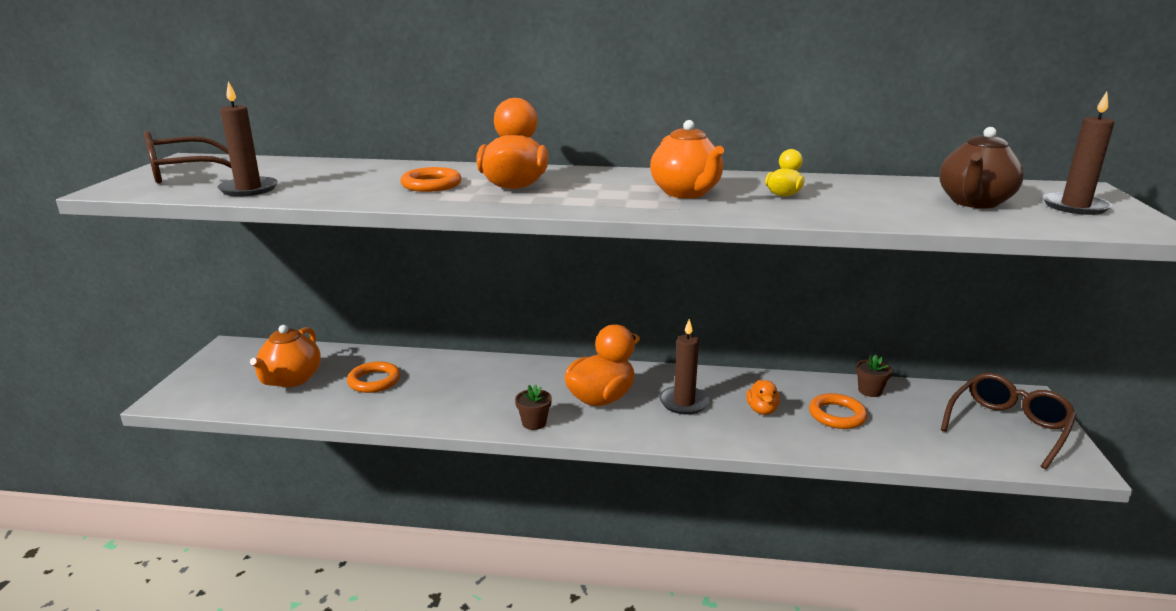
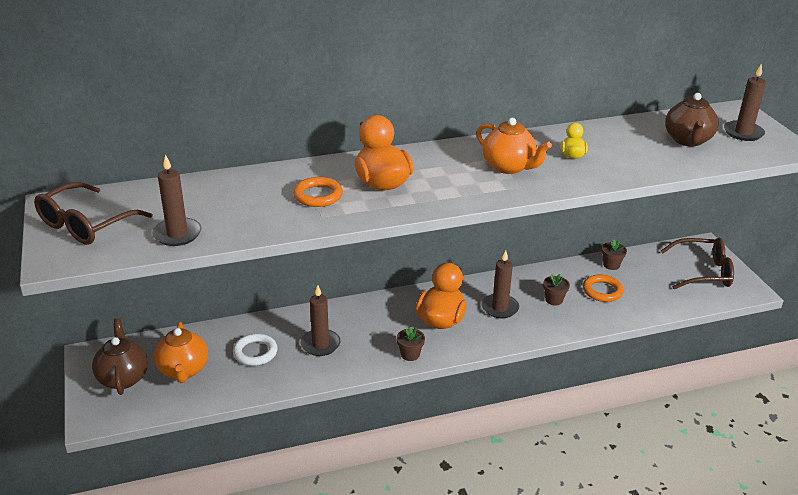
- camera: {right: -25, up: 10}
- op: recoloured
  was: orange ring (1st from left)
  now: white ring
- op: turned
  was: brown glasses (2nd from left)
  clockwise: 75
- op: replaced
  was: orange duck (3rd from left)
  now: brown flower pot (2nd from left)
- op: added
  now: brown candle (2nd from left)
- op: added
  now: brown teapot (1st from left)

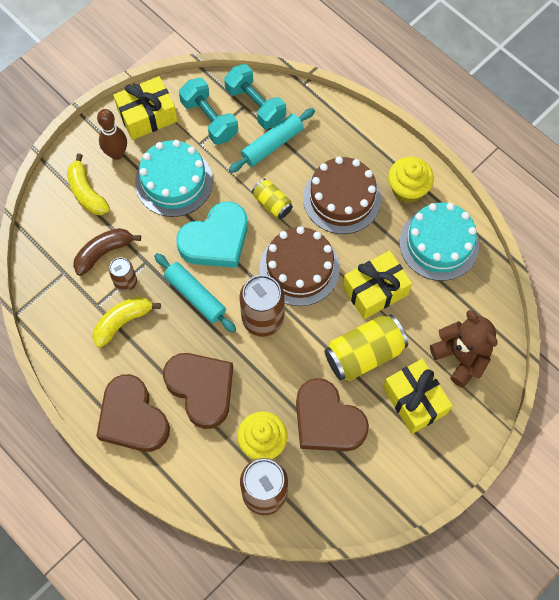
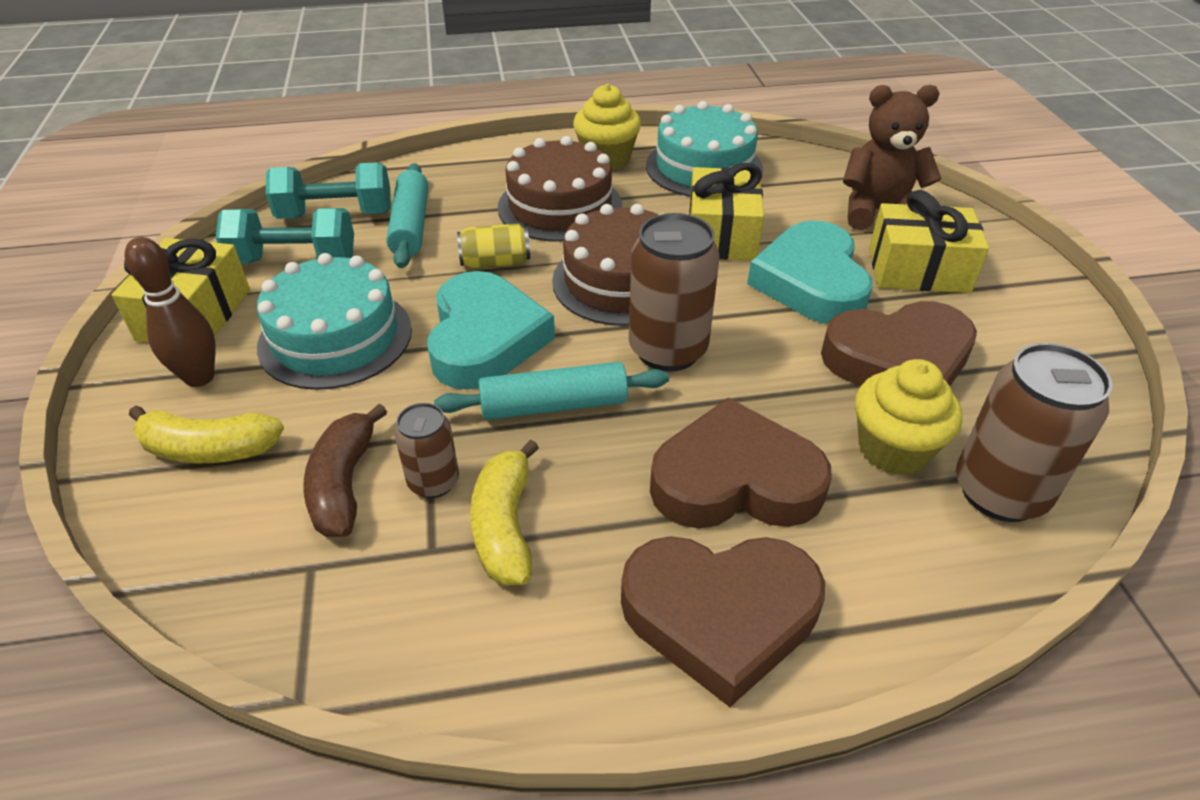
- camera: {right: -55, up: -25}
- op: replaced
  was: yellow can (2nd from left)
  now: turquoise heart (2nd from left)

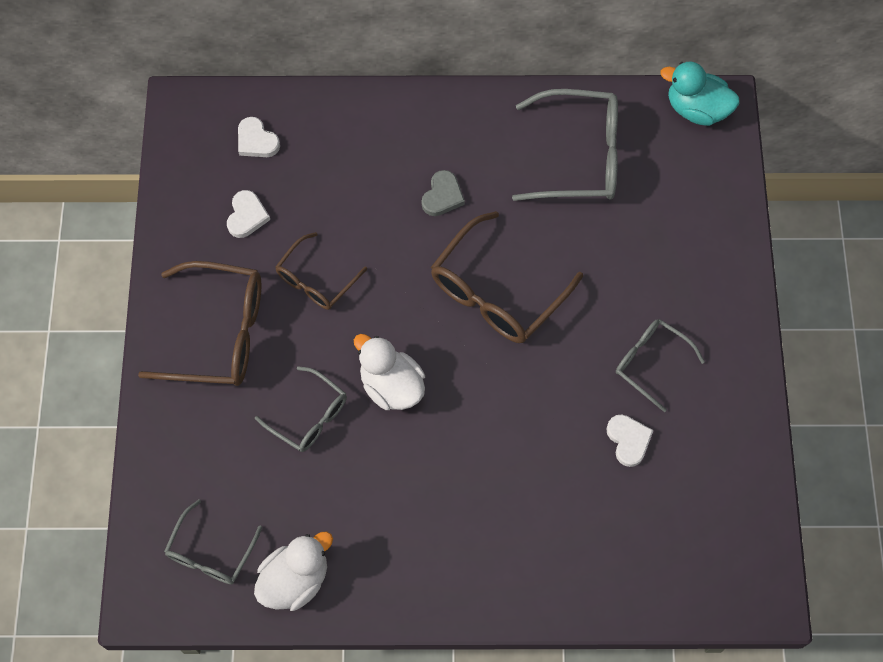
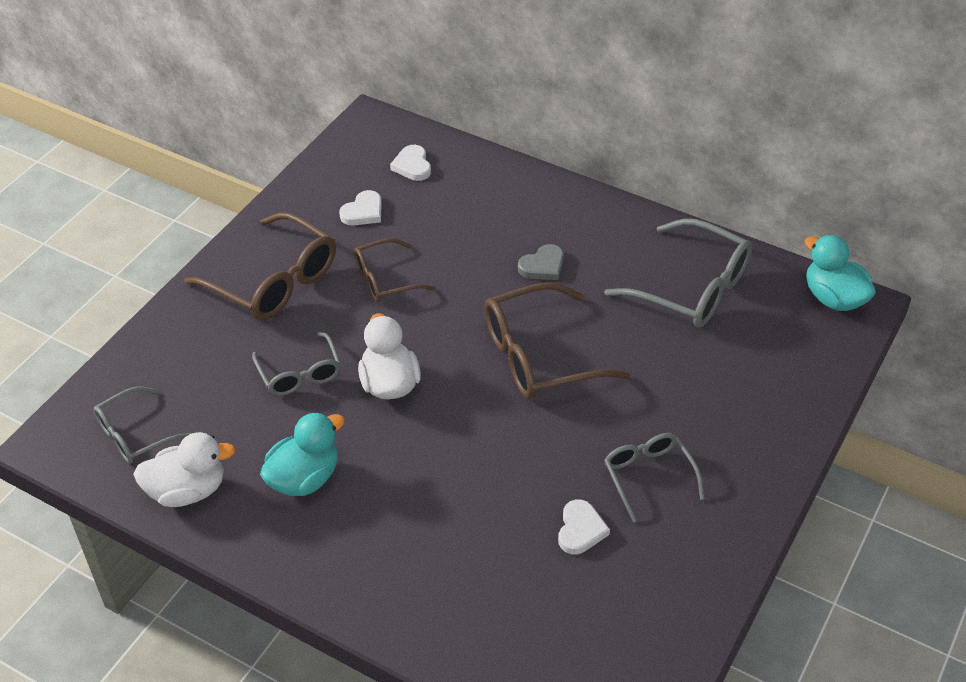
- camera: {right: 30, up: -20}
- op: added
  now: turquoise duck (1st from left)

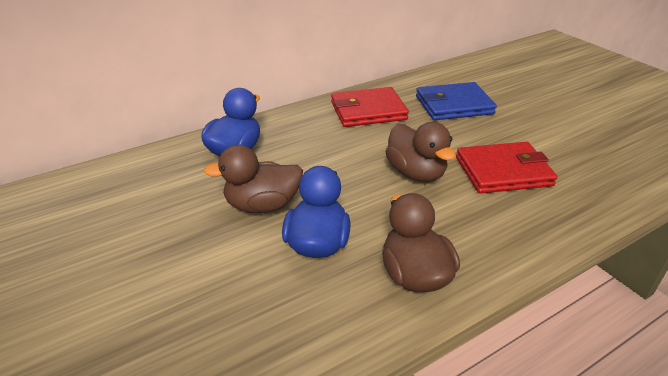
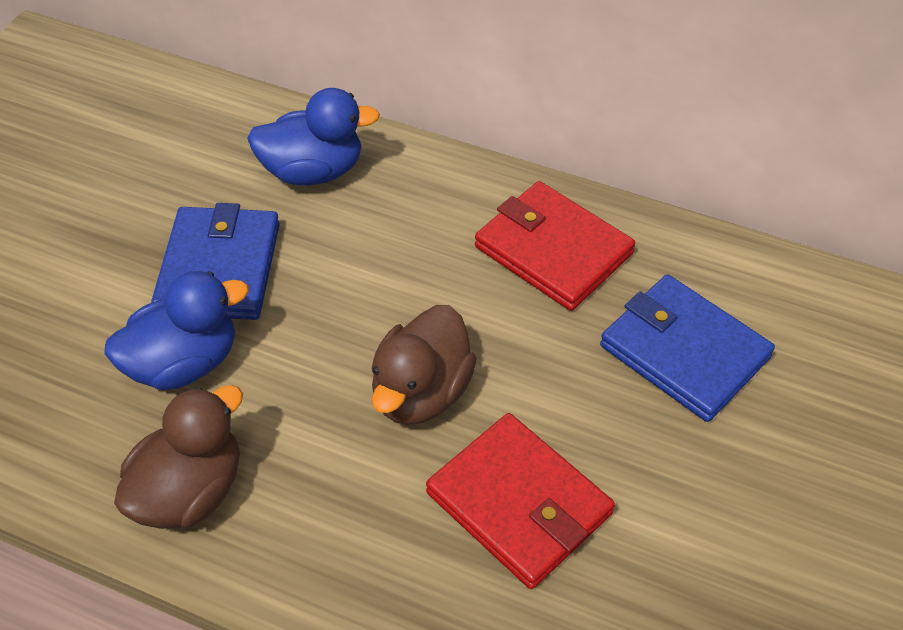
- camera: {right: 55, up: 15}
- op: replaced
  was: brown duck (1st from left)
  now: blue wallet (1st from left)

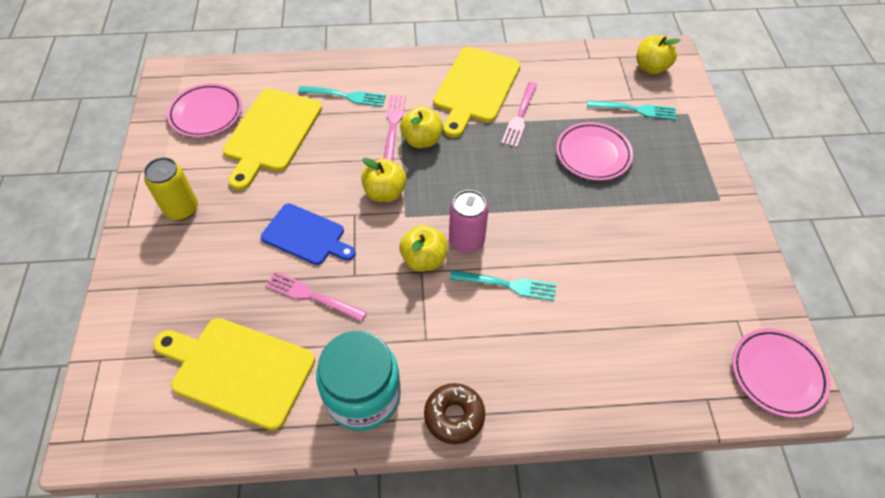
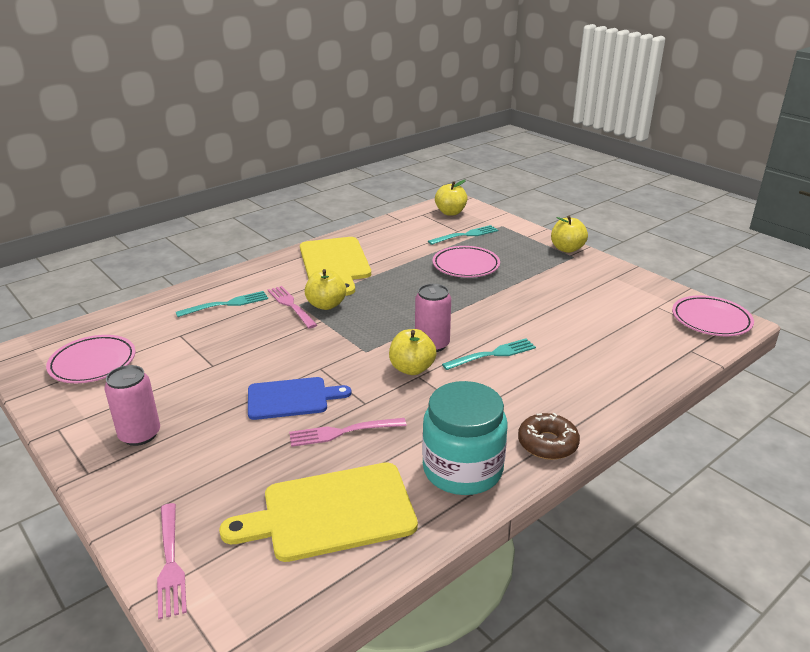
- camera: {right: -35, up: -25}
- op: moved
  was: pink fork (3rd from left in the first image)
  now: pink fork (1st from left)
- op: removed
  was: yellow cutting board (2nd from left)
- op: recoloured
  was: yellow can
  now: pink can (1st from left)
- op: moved
  was: yellow apple (1st from left in the first image)
  now: yellow apple (4th from left)

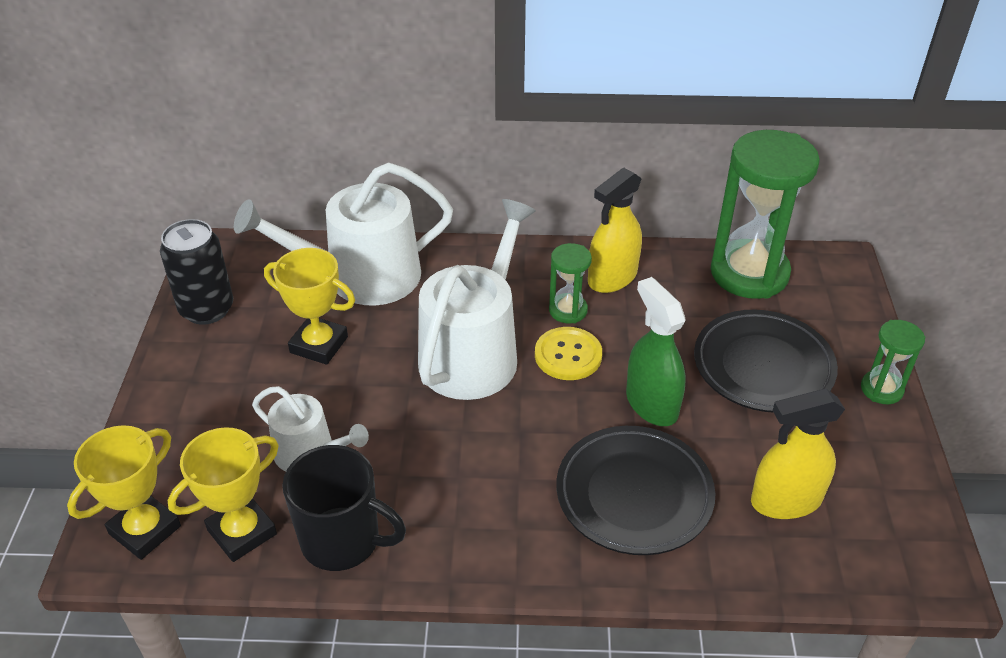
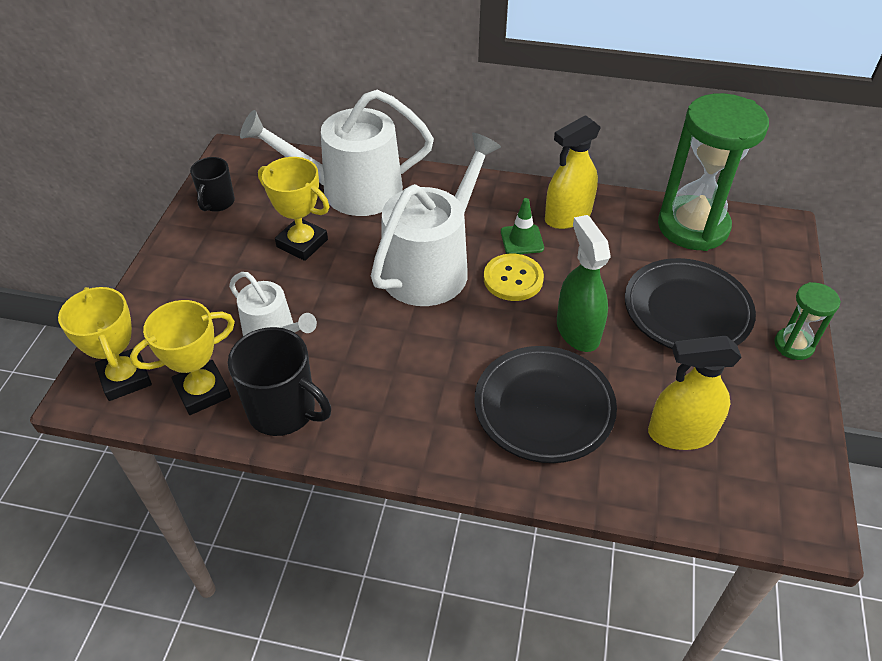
- camera: {right: 10, up: 5}
- op: replaced
  was: black can
  now: black mug (1st from left)
- op: replaced
  was: green hourglass (1st from left)
  now: green traffic cone
- op: turned
  was: yellow trophy (1st from left)
  clockwise: -75

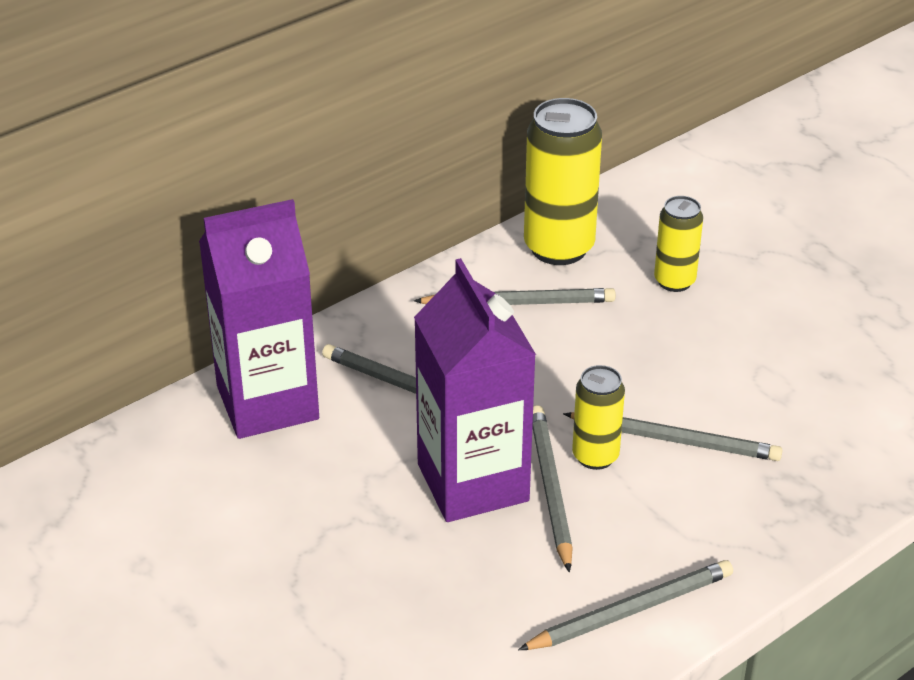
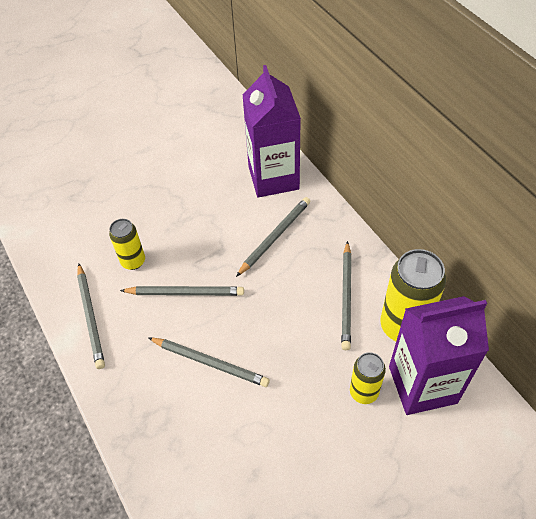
- camera: {right: 100, up: 15}
- op: moved
  was: purple carton (2nd from left)
- op: moved
  was: yellow can (2nd from left in the first image)
  now: yellow can (1st from left)
- op: turned
  was: grey pencil (5th from left in the first image)
  clockwise: -90

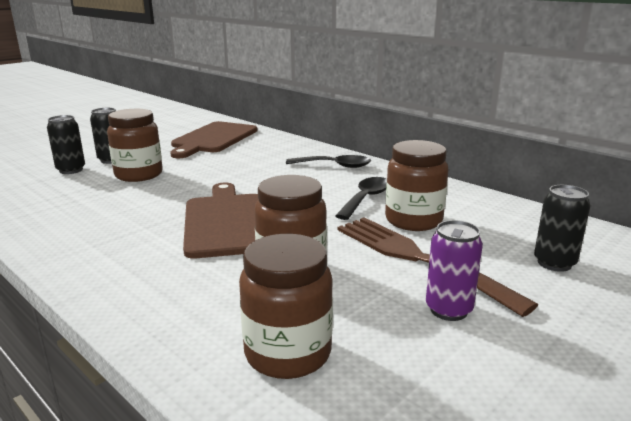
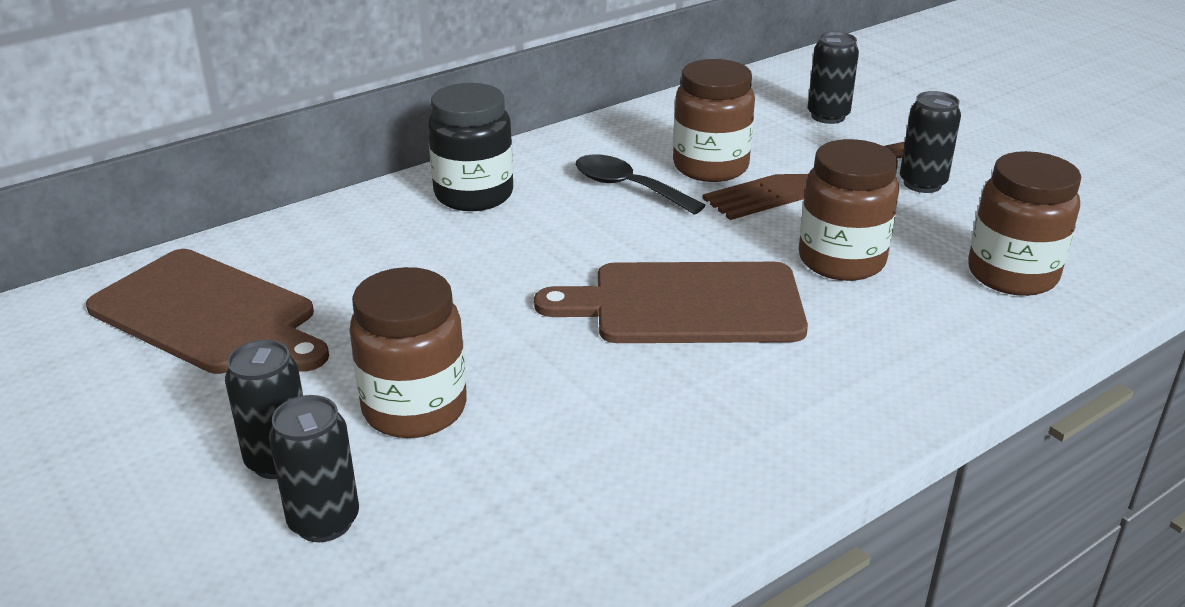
- camera: {right: -80, up: 10}
- op: replaced
  was: black spoon (1st from left)
  now: black jar
- op: recoloured
  was: purple can
  now: black can (4th from left)

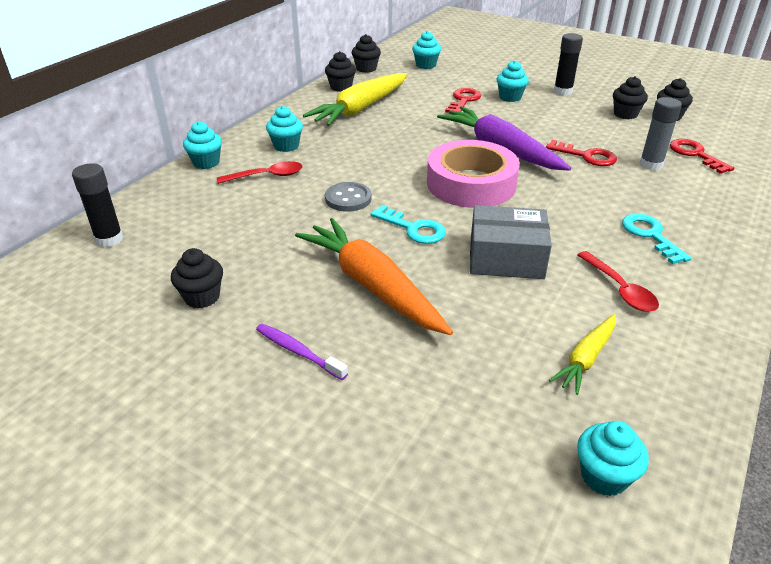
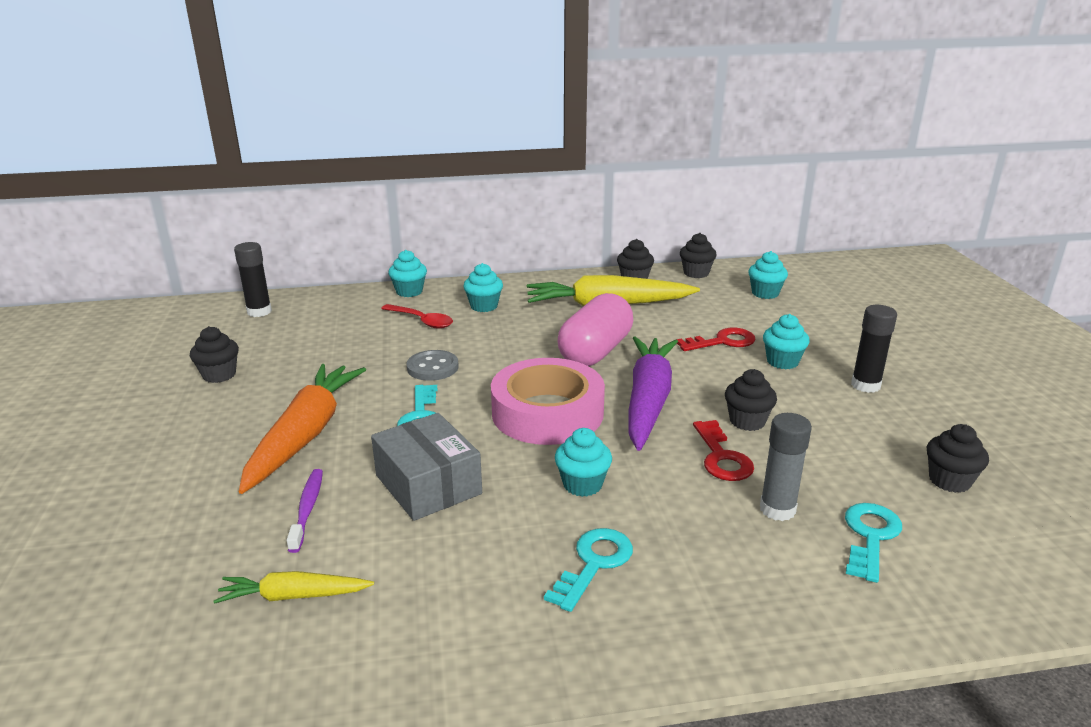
- camera: {right: 50, up: -10}
- op: moved
  was: black cupcake (4th from left)
- op: recoloured
  was: red key (3rd from left)
  now: turquoise key (3rd from left)
- op: removed
  was: red spoon (2nd from left)
- op: moved
  was: purple toothbrush
- op: moved
  was: turquoise cupcake (5th from left in the first image)
  now: turquoise cupcake (3rd from left)
- op: added
  now: pink capsule

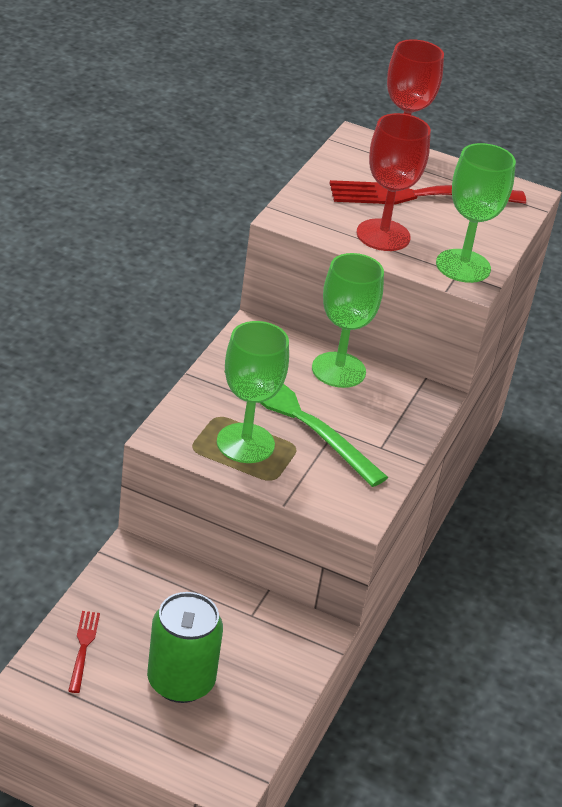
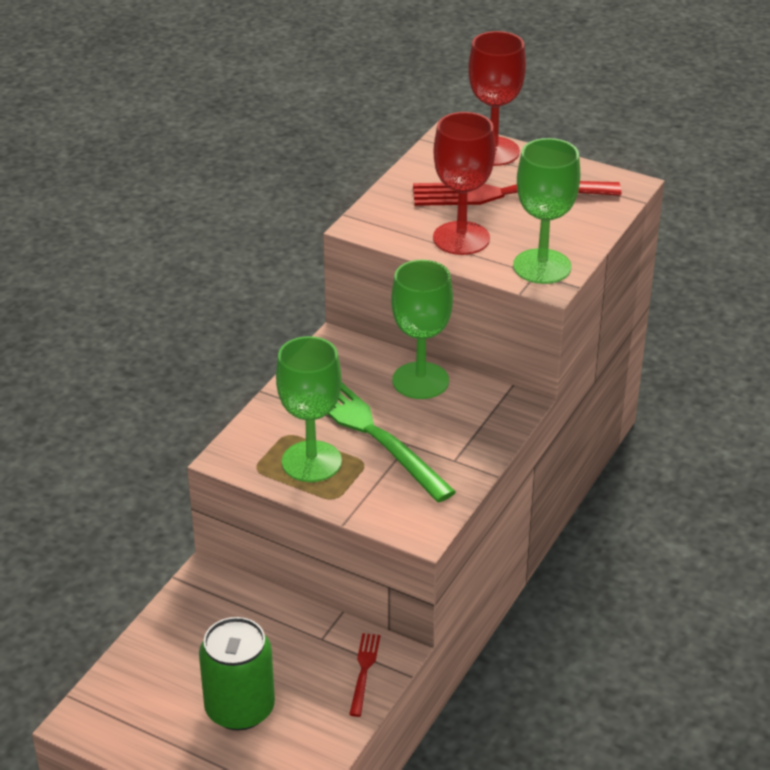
- camera: {right: 10, up: 0}
- op: moved
  was: red fork (1st from left)

